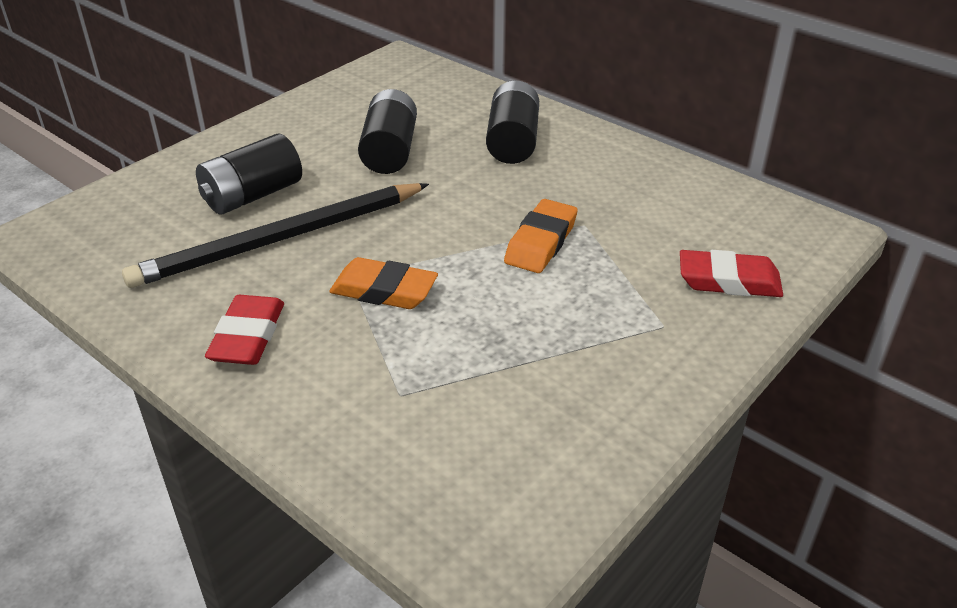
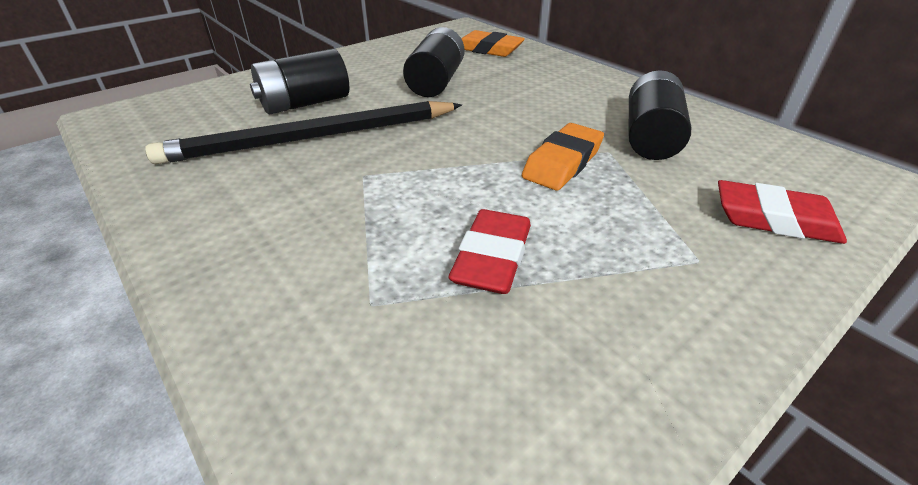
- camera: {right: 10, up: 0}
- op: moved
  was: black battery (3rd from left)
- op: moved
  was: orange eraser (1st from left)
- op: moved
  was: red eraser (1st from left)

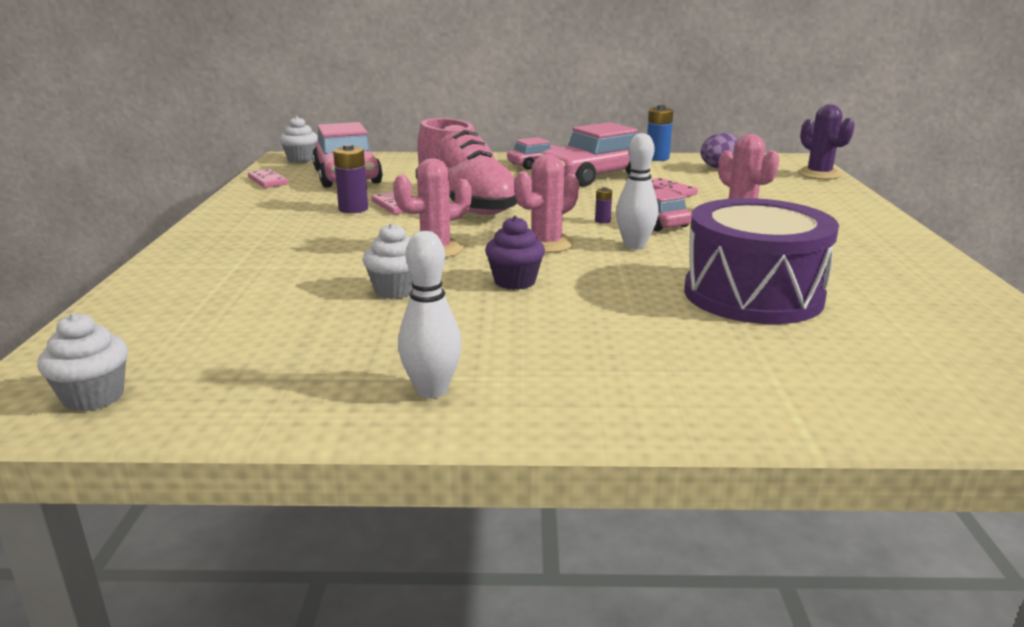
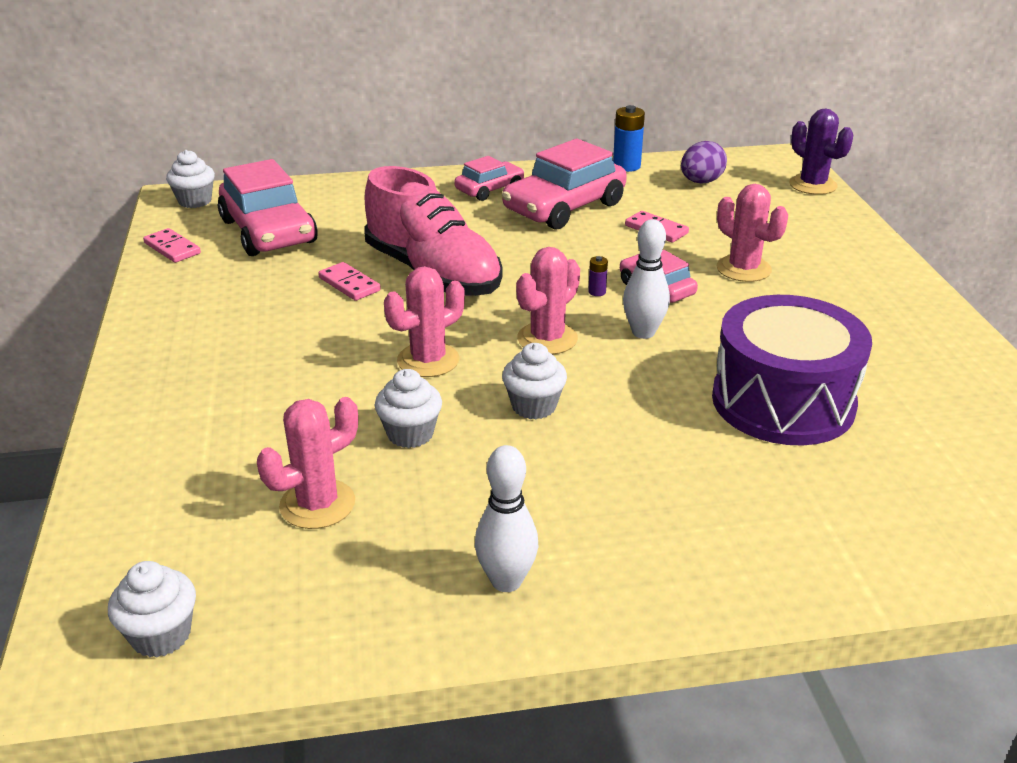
- camera: {right: -10, up: 10}
- op: removed
  was: purple battery (1st from left)
- op: recoloured
  was: purple cupcake
  now: white cupcake (4th from left)
- op: added
  now: pink cactus (1st from left)

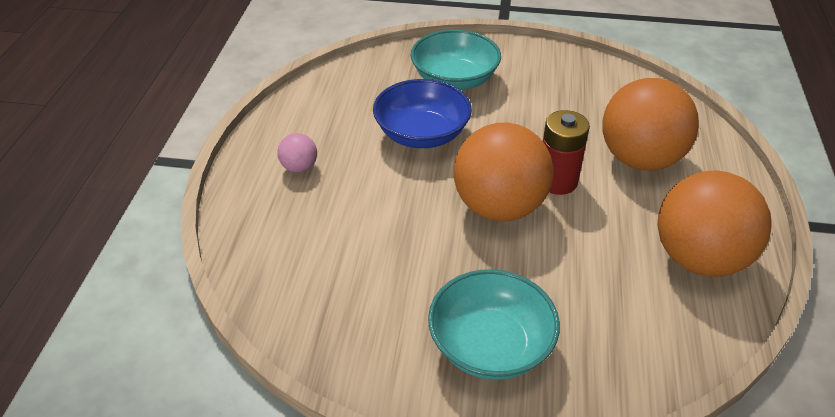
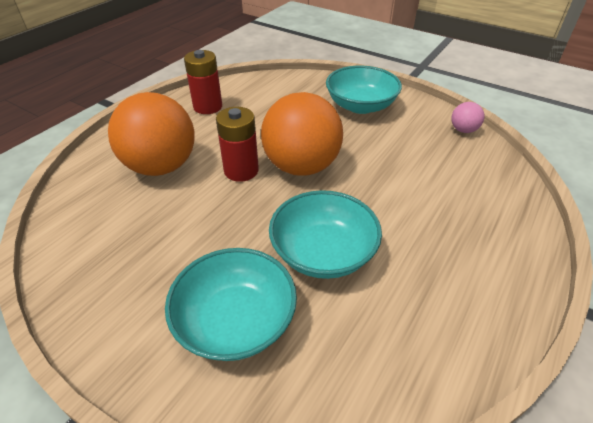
- camera: {right: -155, up: 0}
- op: recoloured
  was: blue bowl
  now: turquoise bowl (2nd from left)
- op: moved
  was: pink ball
- op: replaced
  was: orange ball (3rd from left)
  now: red battery (1st from left)

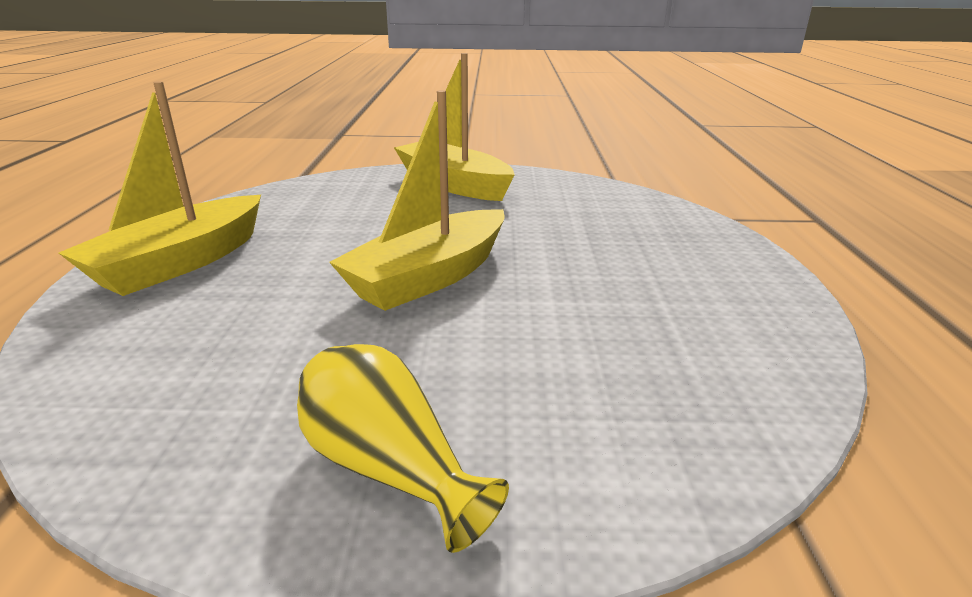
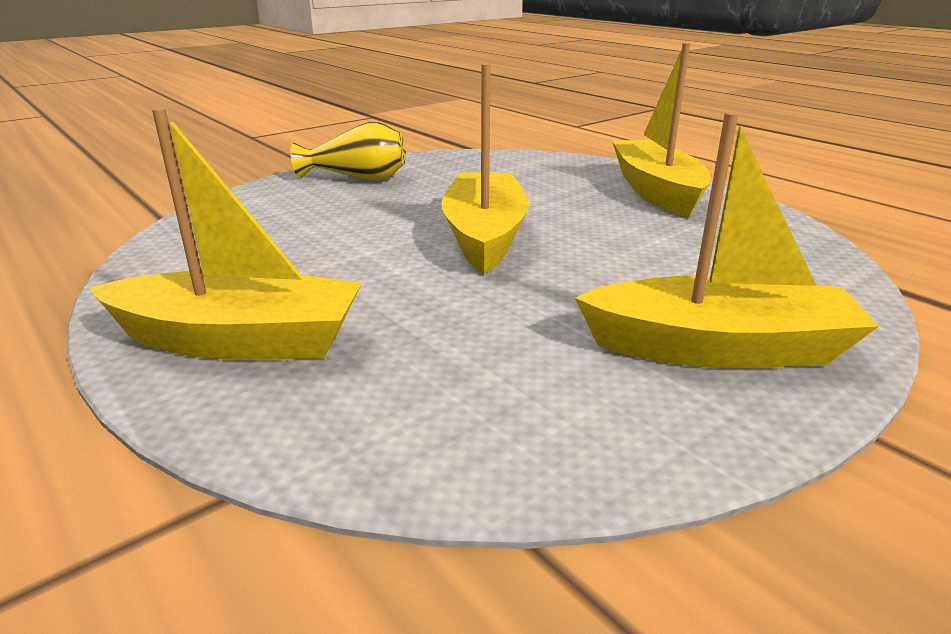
- camera: {right: 140, up: 0}
- op: added
  now: yellow boat (1st from left)

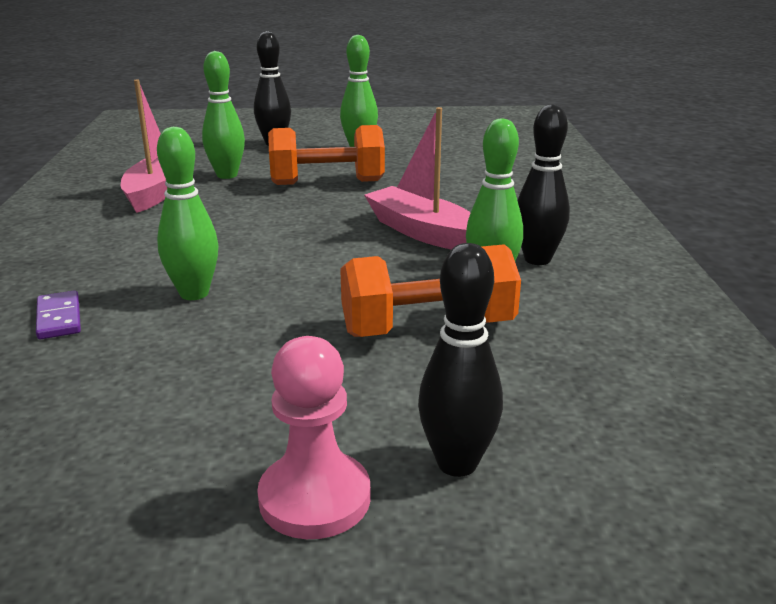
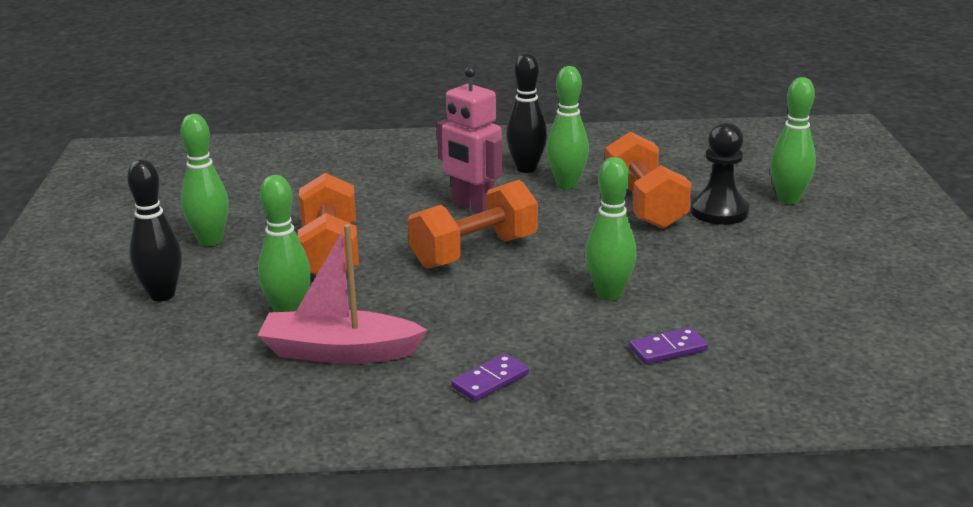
- camera: {right: -90, up: 0}
- op: replaced
  was: pink boat (2nd from left)
  now: pink robot
- op: recoloured
  was: black bowling pin (2nd from left)
  now: green bowling pin (5th from left)
- op: removed
  was: pink pawn
- op: added
  now: black pawn
- op: added
  now: orange dumbbell (2nd from left)
- op: added
  now: purple domino (1st from left)

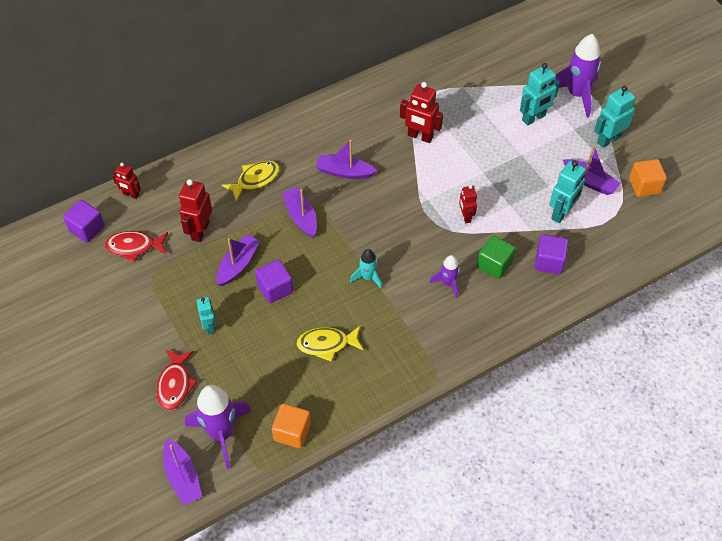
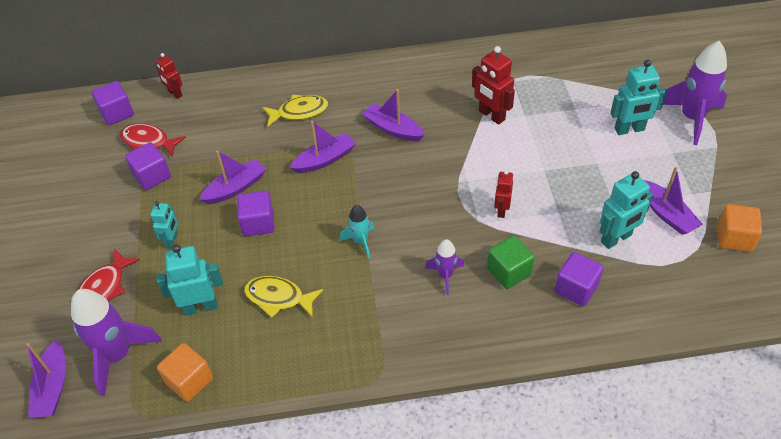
- camera: {right: 25, up: -5}
- op: moved
  was: turquoise robot (4th from left in the first image)
  now: turquoise robot (2nd from left)
- op: removed
  was: red robot (2nd from left)
- op: turned
  was: purple boat (3rd from left)
  clockwise: 60
- op: added
  now: purple cube (2nd from left)

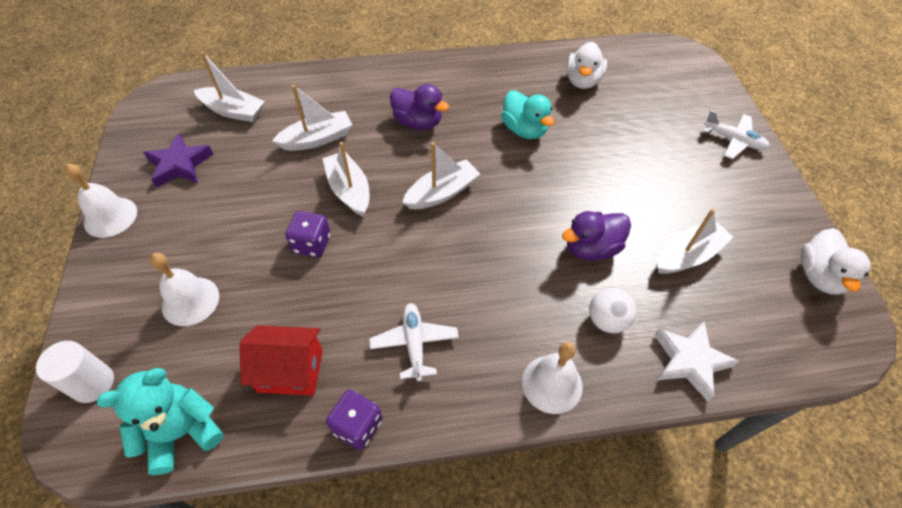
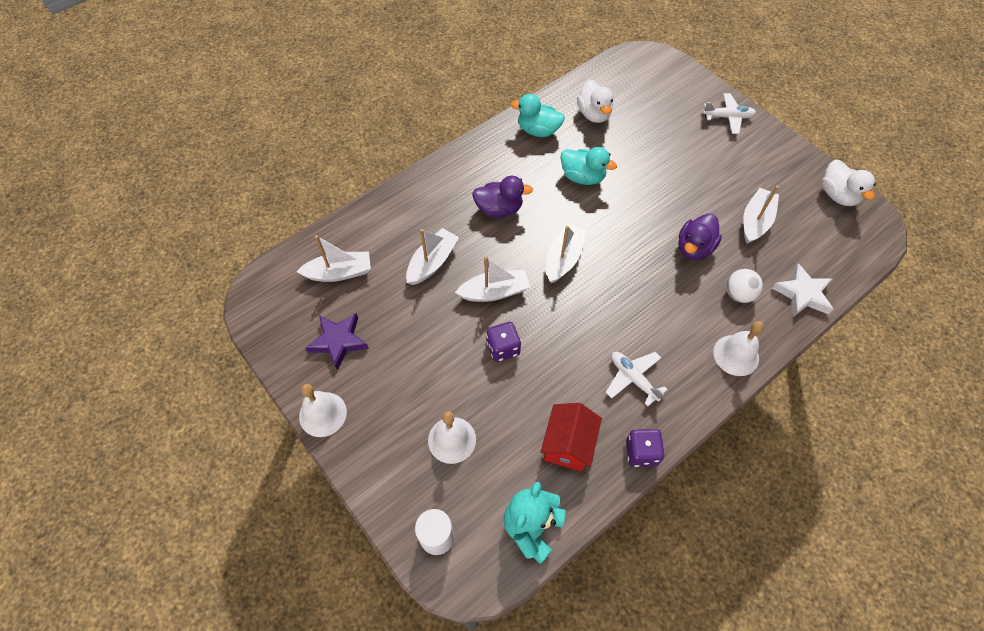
- camera: {right: -30, up: 5}
- op: turned
  was: white boat (3rd from left)
  clockwise: 135
- op: turned
  was: red house
  clockwise: -45
- op: added
  now: turquoise duck (1st from left)

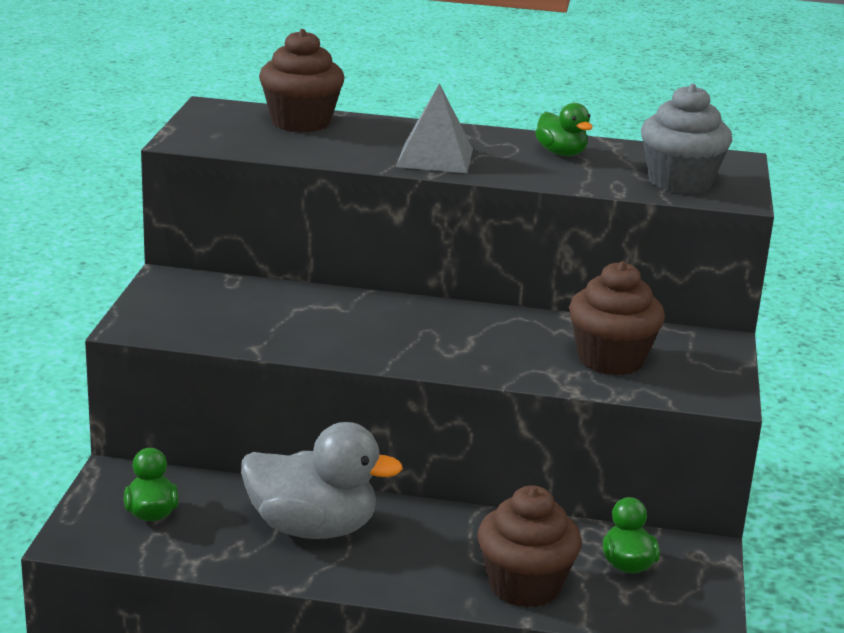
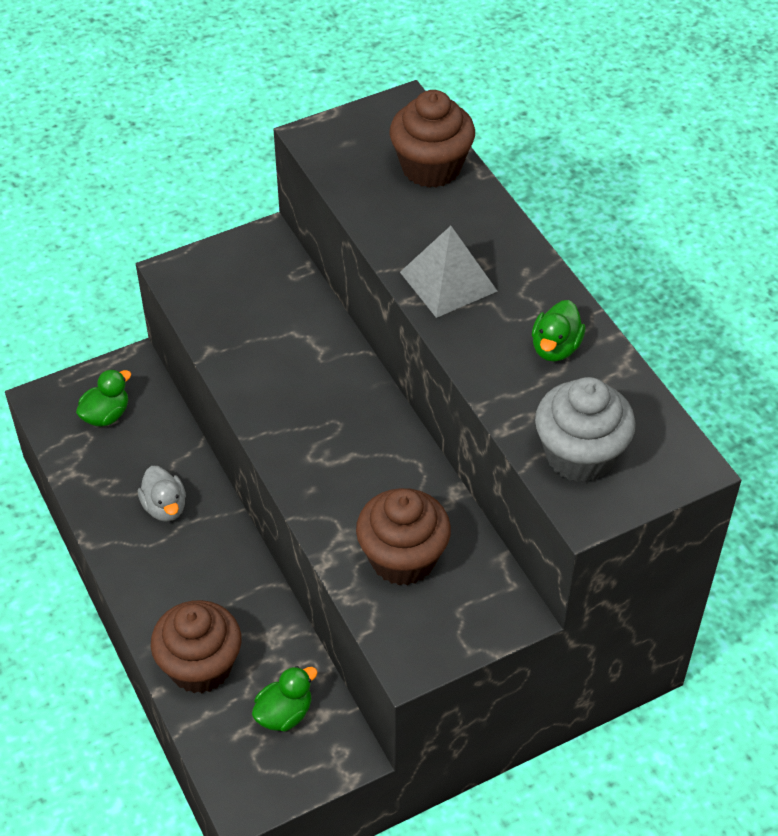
- camera: {right: 55, up: 25}
- op: resized
  was: grey duck
  ratio: 0.52

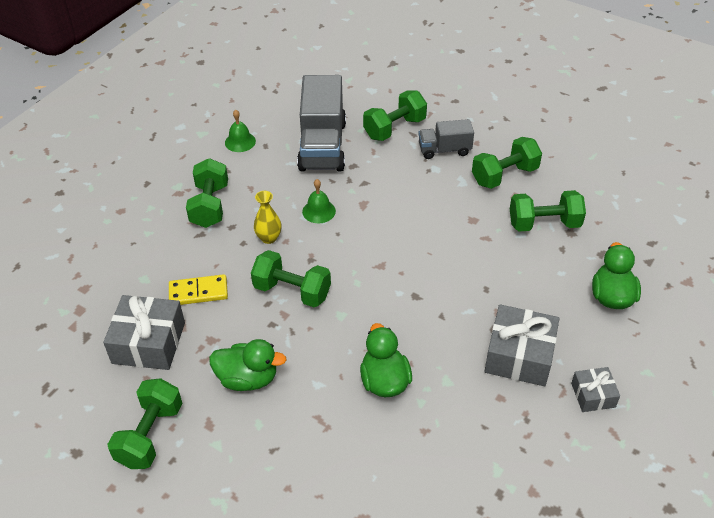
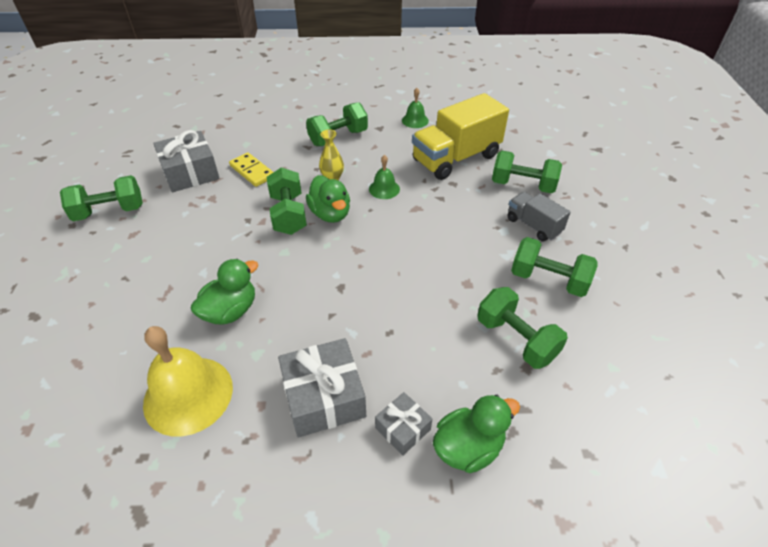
- camera: {right: 55, up: 0}
- op: recoloured
  was: grey truck (1st from left)
  now: yellow truck
- op: moved
  was: green duck (1st from left in the first image)
  now: green duck (2nd from left)
- op: moved
  was: grey gift (3rd from left)
- op: added
  now: yellow bell

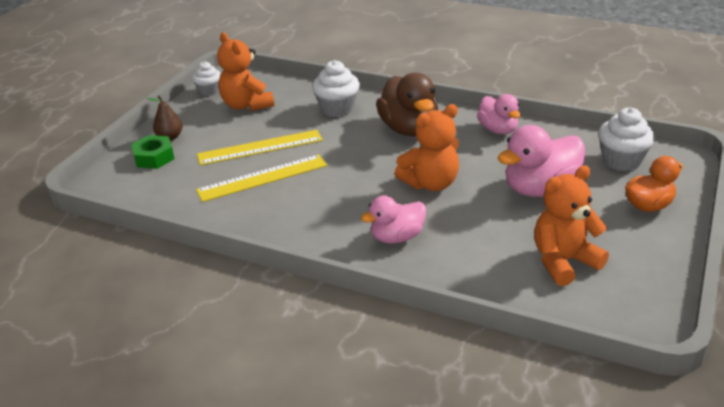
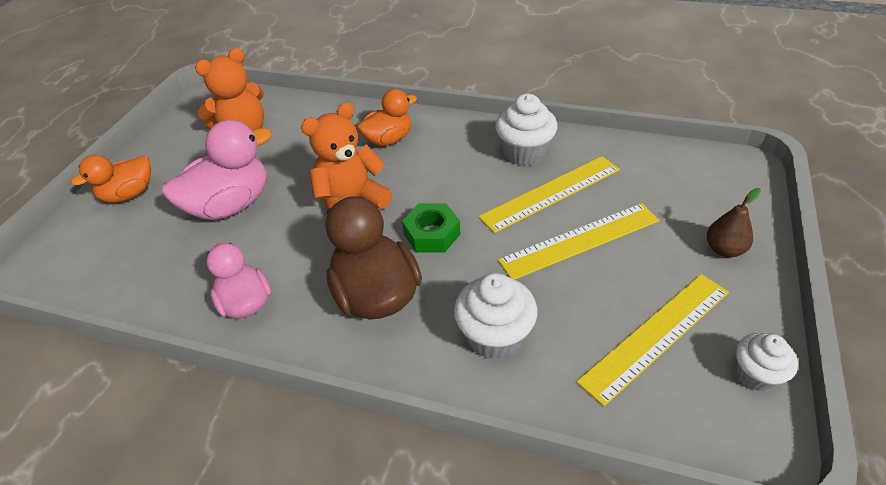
- camera: {right: 175, up: 10}
- op: replaced
  was: orange teddy bear (1st from left)
  now: yellow ruler (3rd from left)
- op: moved
  was: white cupcake (3rd from left in the first image)
  now: white cupcake (2nd from left)
- op: moved
  was: green nut
- op: recoloured
  was: pink duck (1st from left)
  now: orange duck (2nd from left)

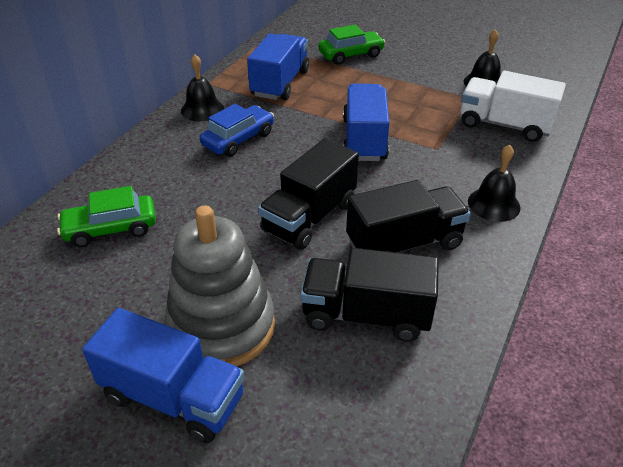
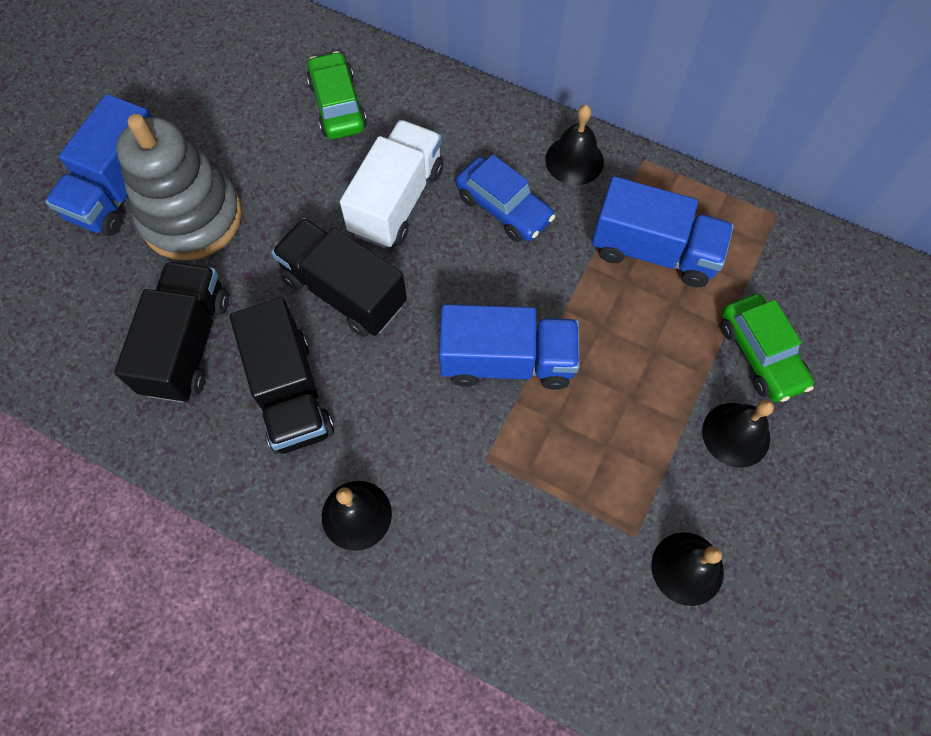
- camera: {right: 90, up: 25}
- op: moved
  was: white truck
- op: added
  now: black bell (4th from left)

